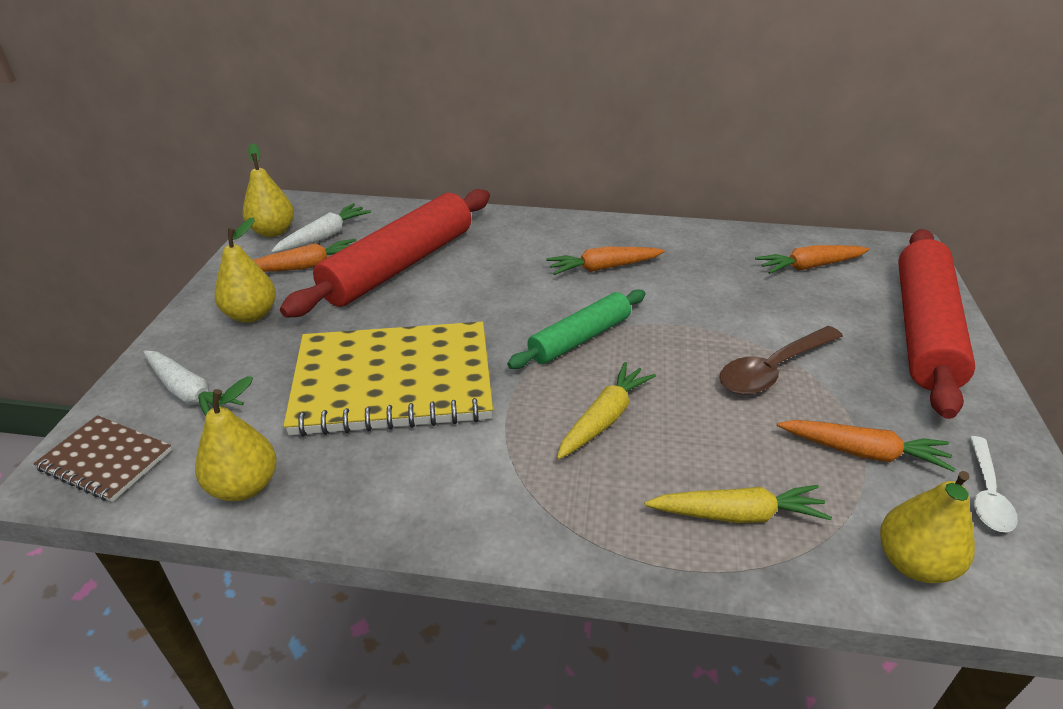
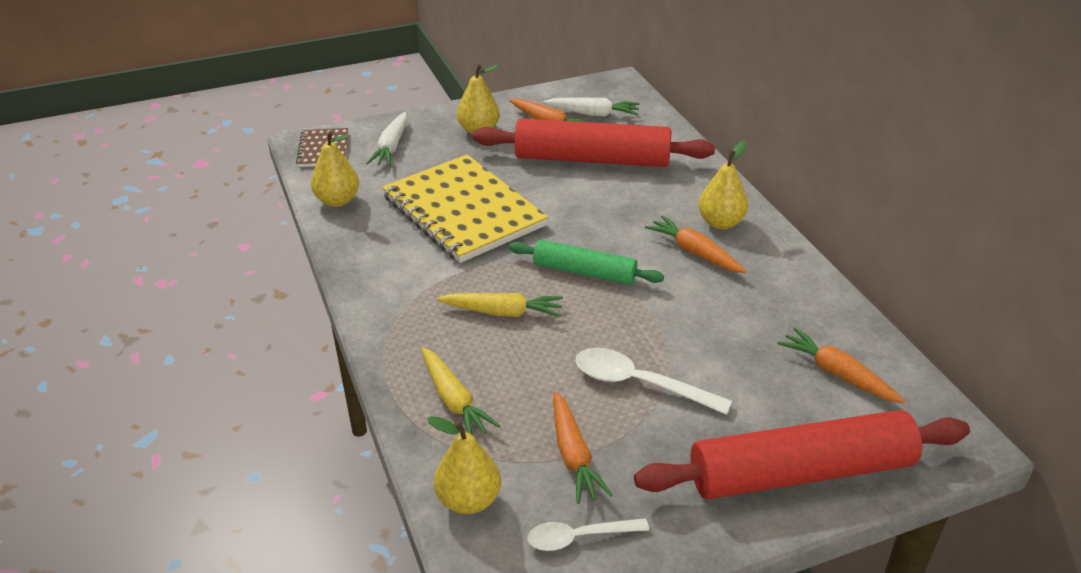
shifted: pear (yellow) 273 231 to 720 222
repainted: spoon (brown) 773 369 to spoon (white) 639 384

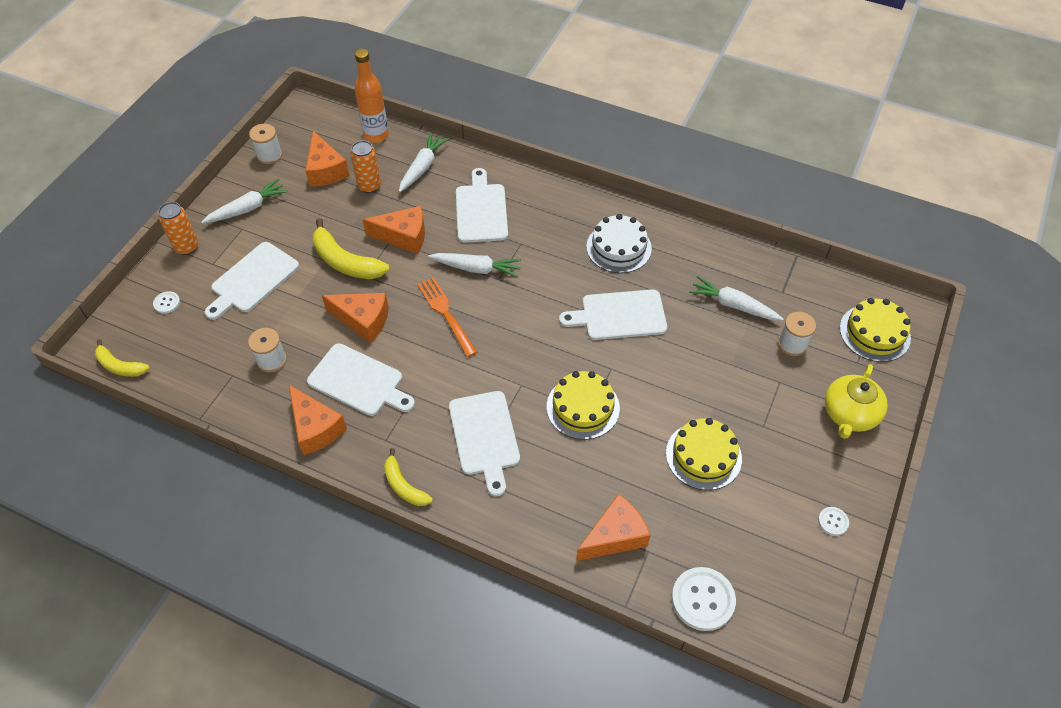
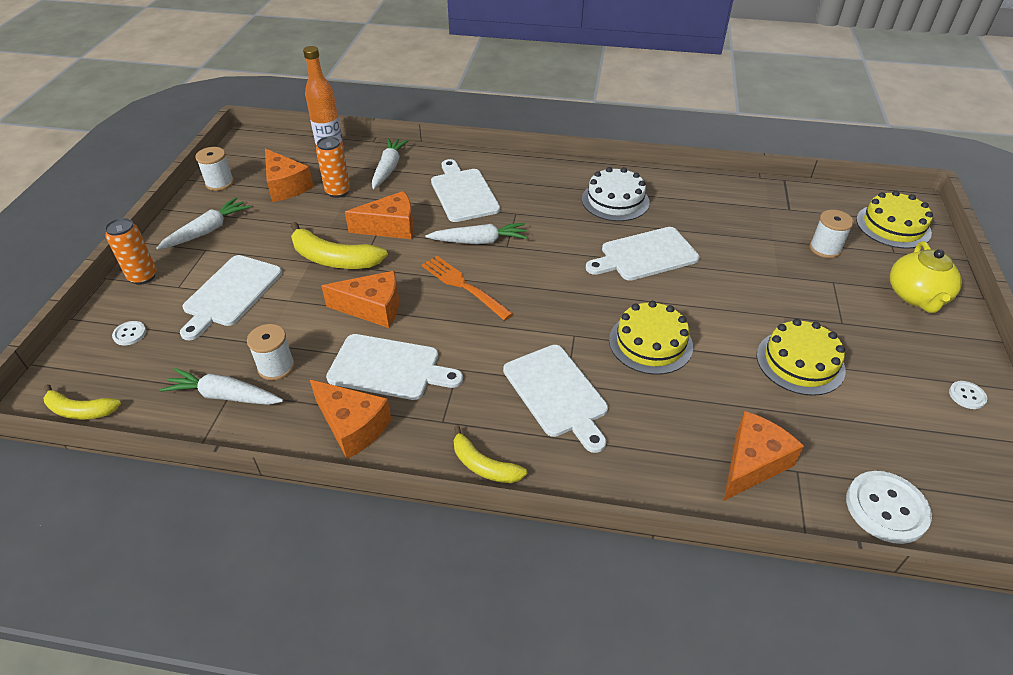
shifted: carrot (white) 733 305 to 224 396

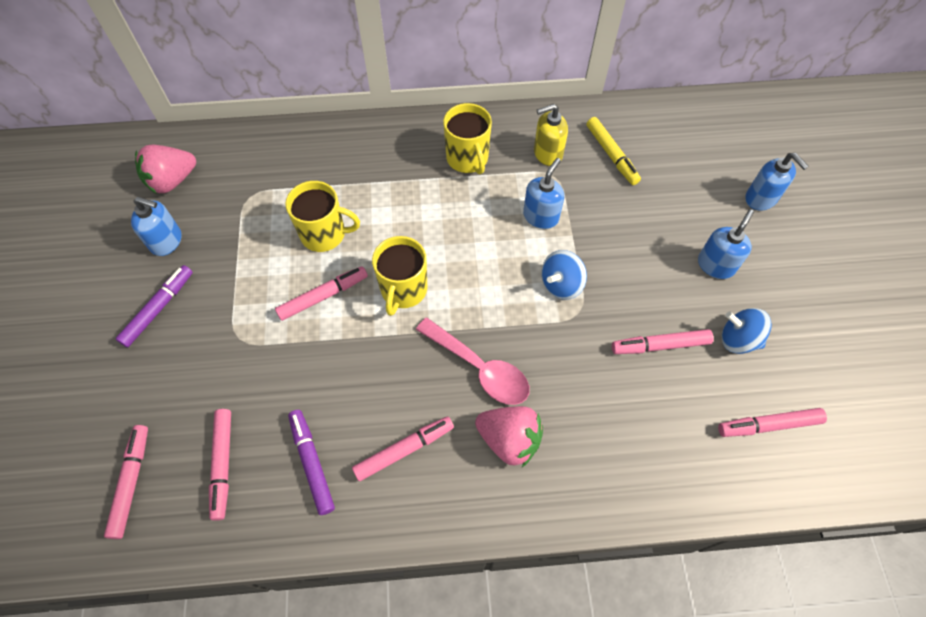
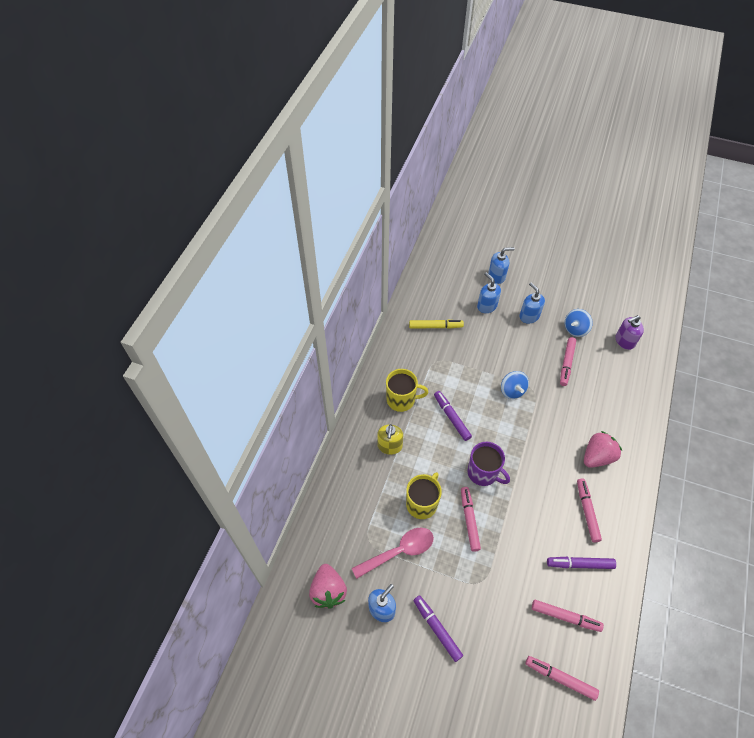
new: marker (purple) 451 417
shifted: soap dispenser (yellow) 547 153 to 389 446; soap dispenser (blue) 541 216 to 487 306; spoon (pink) 480 368 to 399 551
swapped: marker (pink) 768 425 to soap dispenser (purple) 624 341
repainted: mug (yellow) 403 290 to mug (purple) 483 473

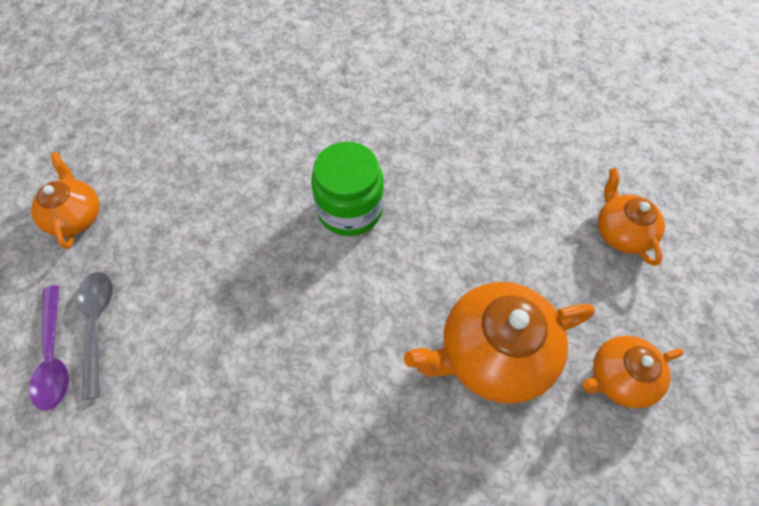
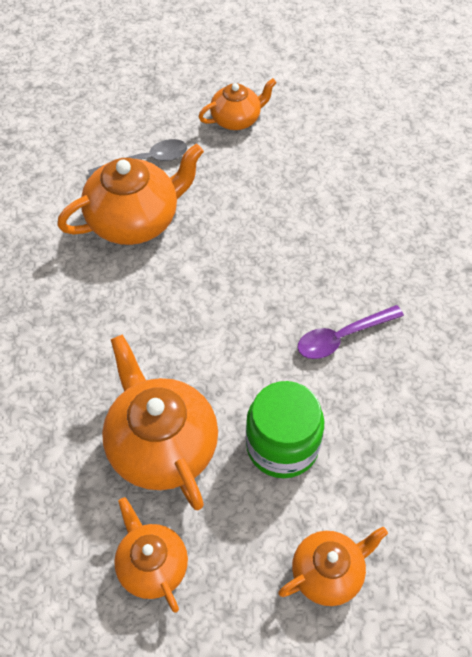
new: teapot (orange) 135 220
shifted: jar (green) 350 209 to 282 446; spoon (purple) 54 356 to 342 337

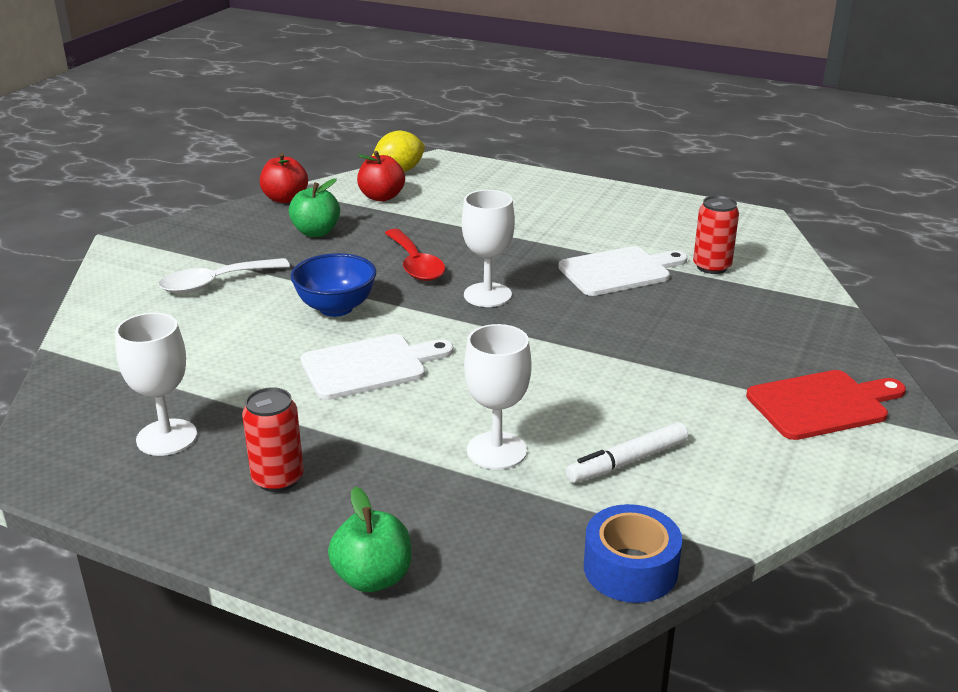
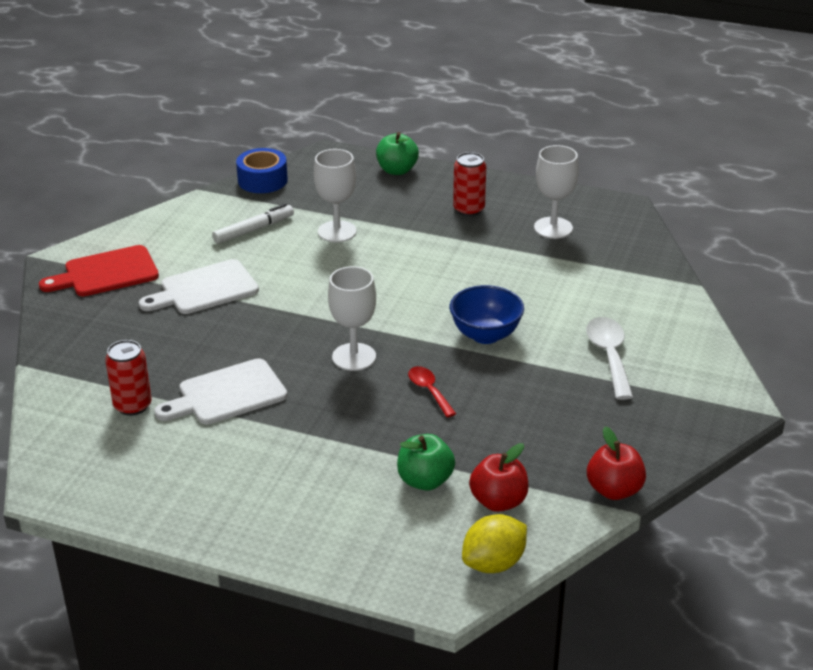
shifted: apple (green) 316 232 to 425 481; cutting board (white) 369 366 to 204 289
rotated: spoon (white) 215 283 = 609 356 60 degrees counterclockwise
scaled: spoon (red) 415 264 = 429 391 x0.63

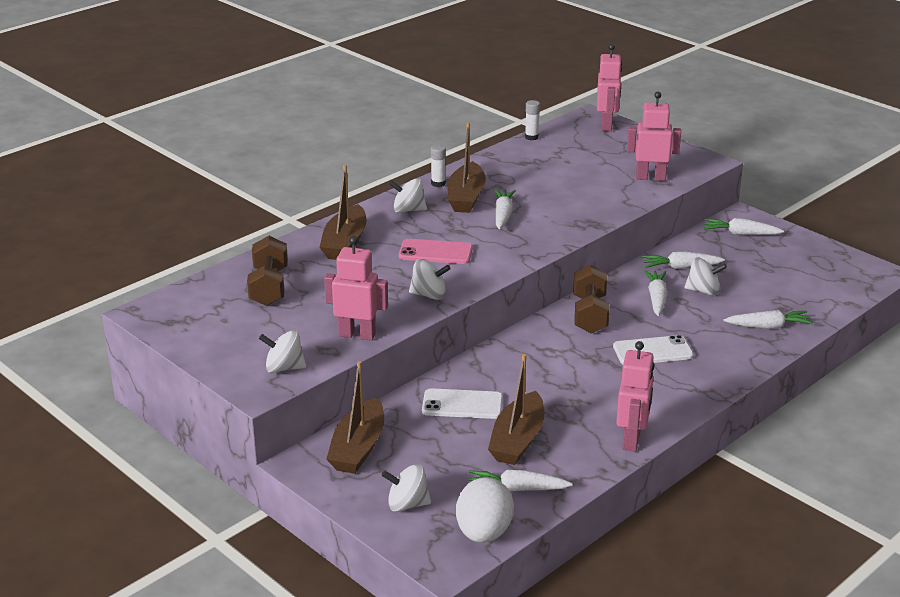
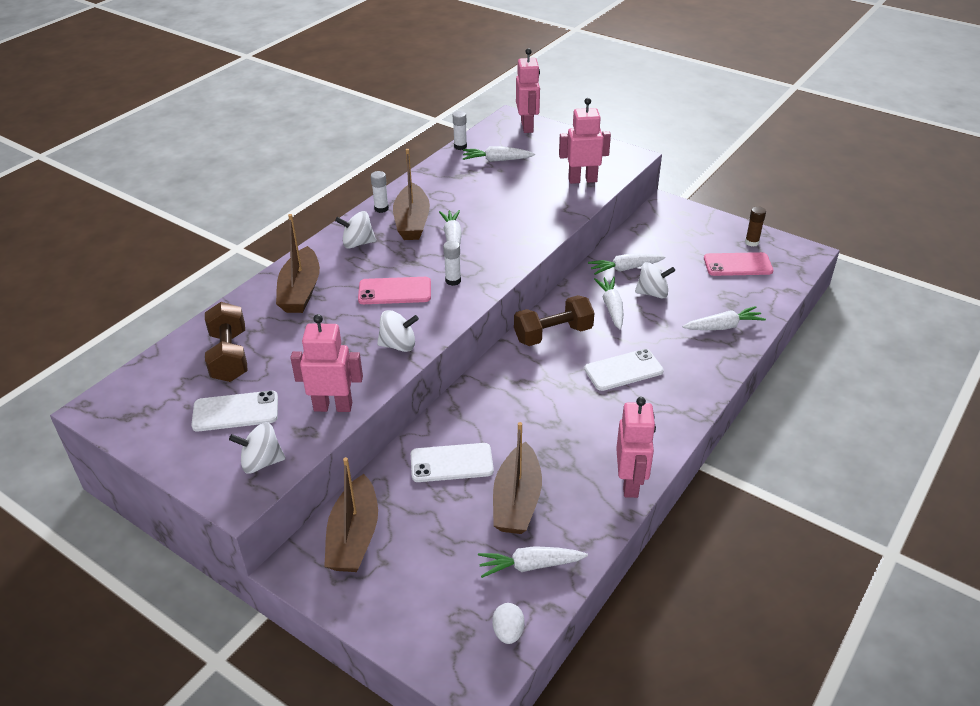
gone: spinning top (white) 407 504
new: glue stick (brown) 751 242; glue stick (white) 453 281; phone (pink) 737 265; phone (white) 235 411
shifted: carrot (white) 740 234 to 497 160
rotated: dumbbell (brown) 589 314 = 553 334 75 degrees clockwise
scaled: egg (white) 484 533 = 508 632 x0.52

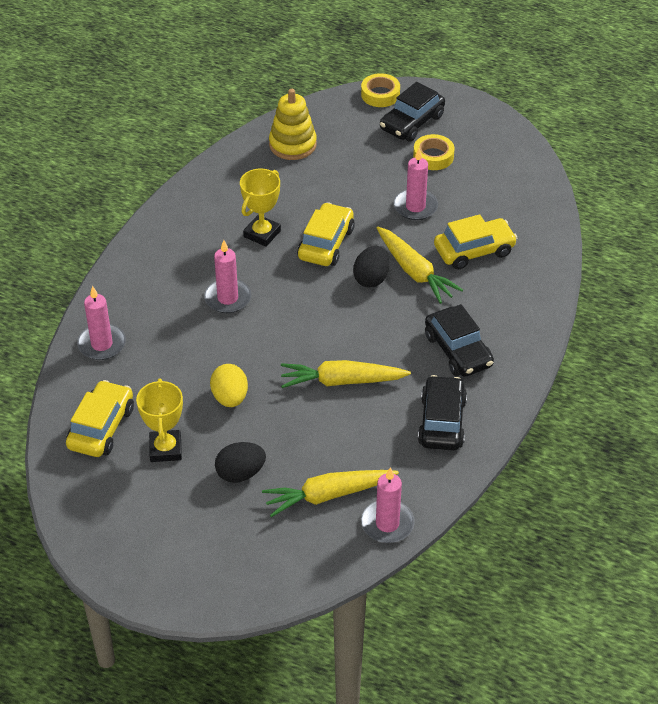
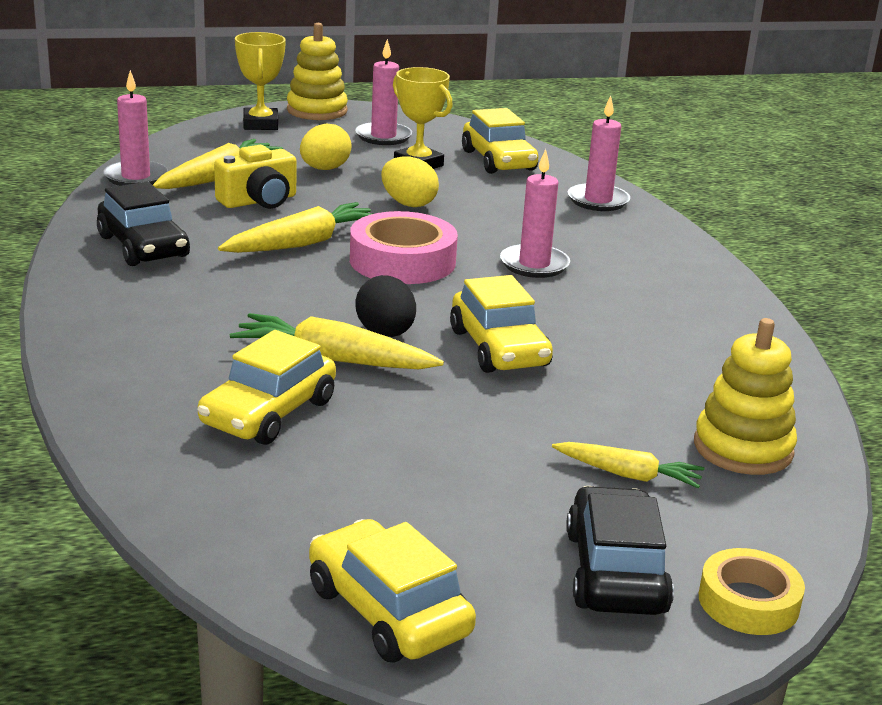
gone: tape (yellow) 433 156; car (black) 458 350
new: stacking toy (yellow) 317 111; camera (yellow) 259 201; tape (pink) 402 261; carrot (yellow) 628 475; car (yellow) 387 611
shifted: candle (pink) 415 207 to 383 136; trophy (yellow) 262 234 to 260 124
repainted: egg (black) 240 473 to egg (yellow) 324 169

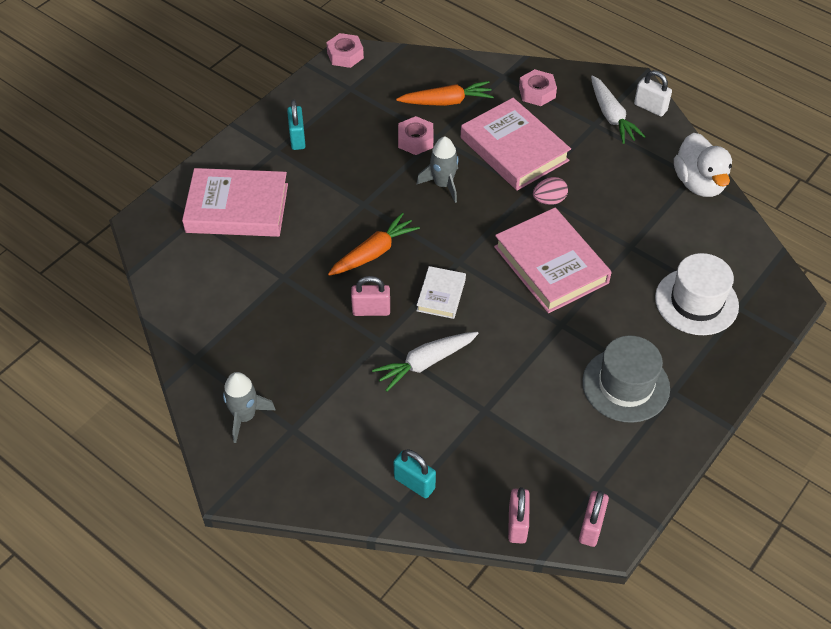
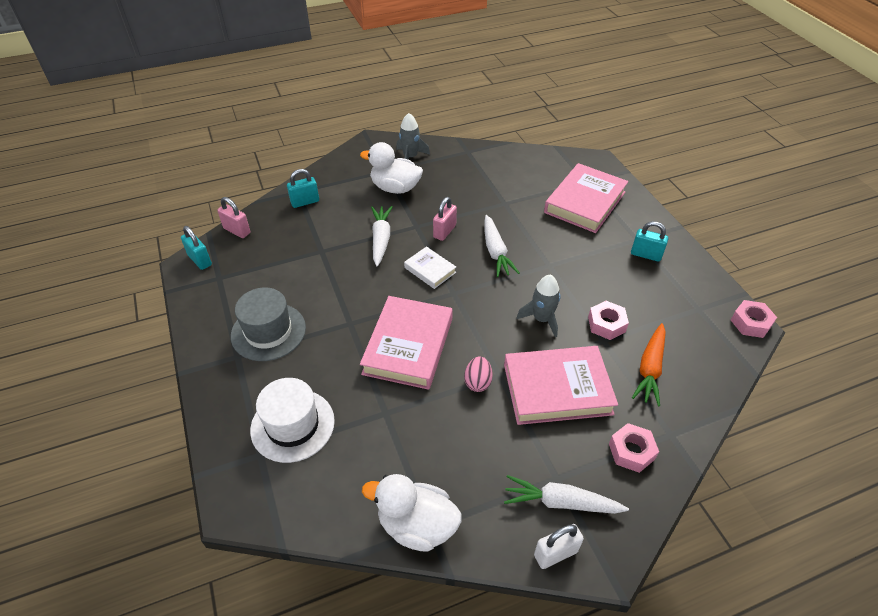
new: duck (white) 395 188
repainted: carrot (orange) 373 252 to carrot (white) 495 252; padlock (pink) 591 527 to padlock (turquoise) 200 260
rotated: book (pink) 551 265 = 408 346 75 degrees counterclockwise

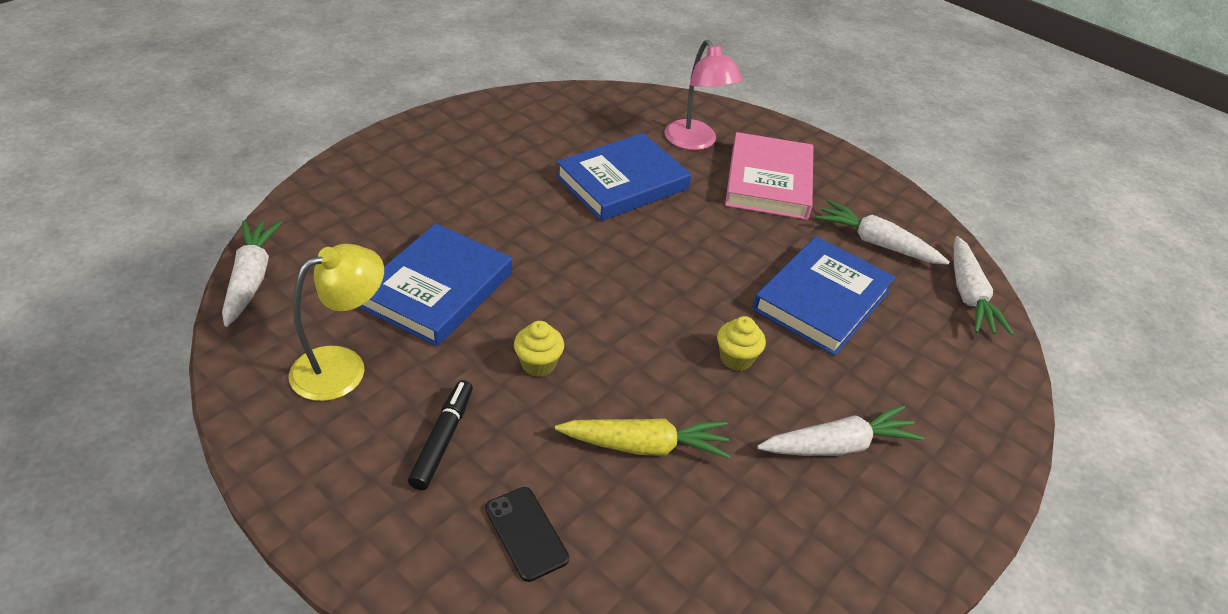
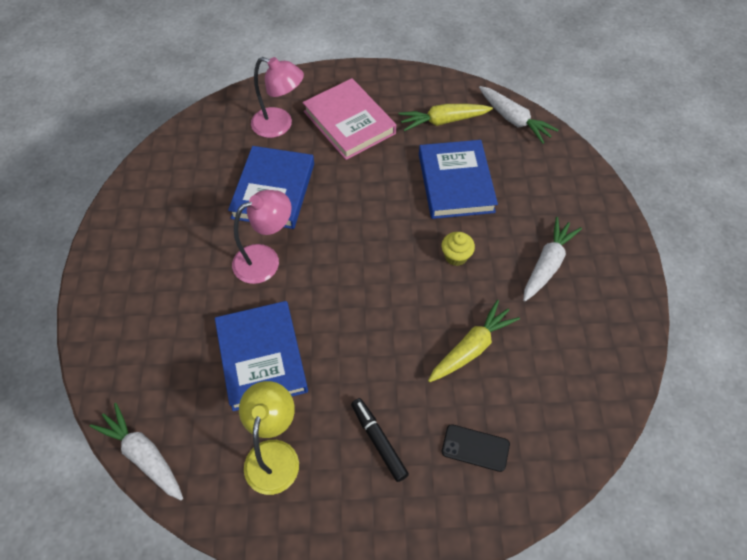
gone: cupcake (yellow) 538 364
new: lamp (pink) 265 259
repainted: carrot (white) 876 243 to carrot (yellow) 443 121

